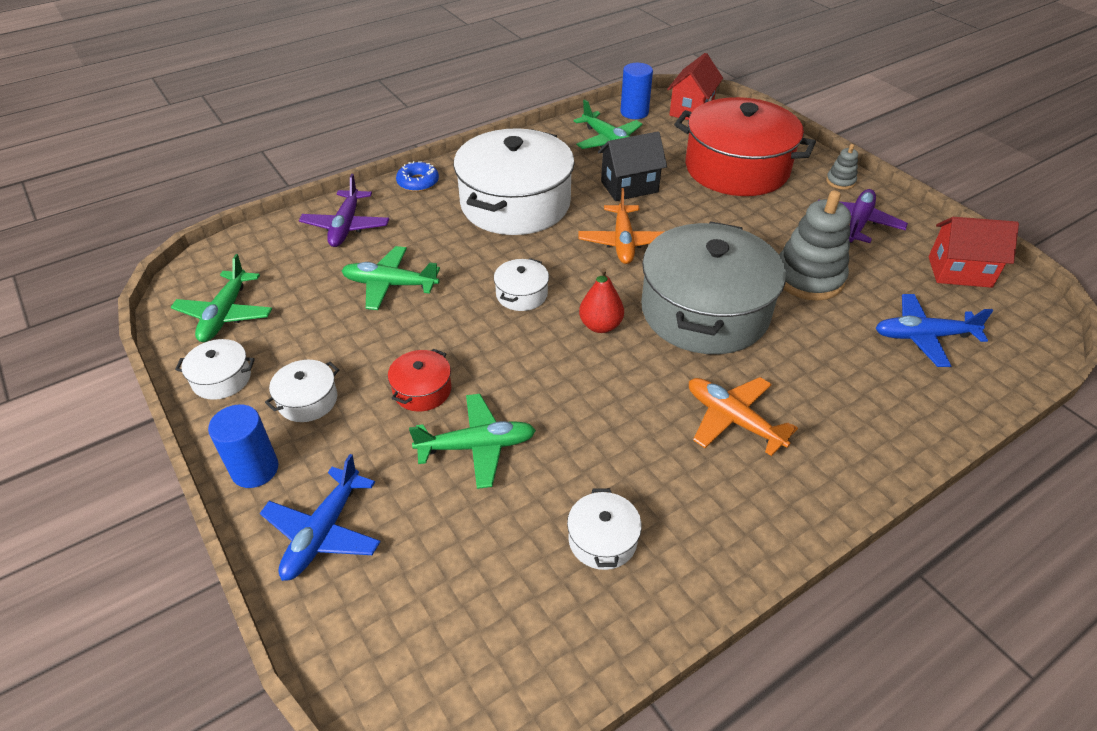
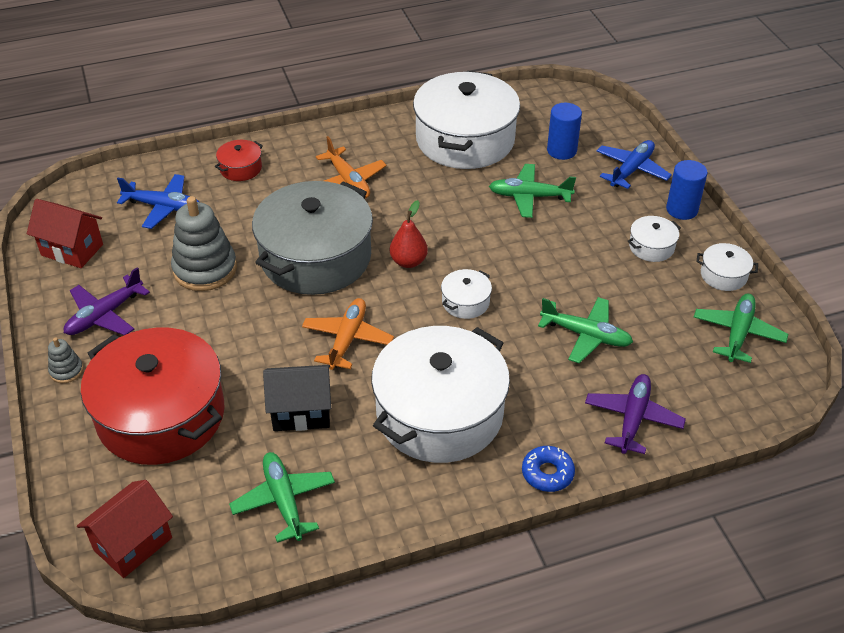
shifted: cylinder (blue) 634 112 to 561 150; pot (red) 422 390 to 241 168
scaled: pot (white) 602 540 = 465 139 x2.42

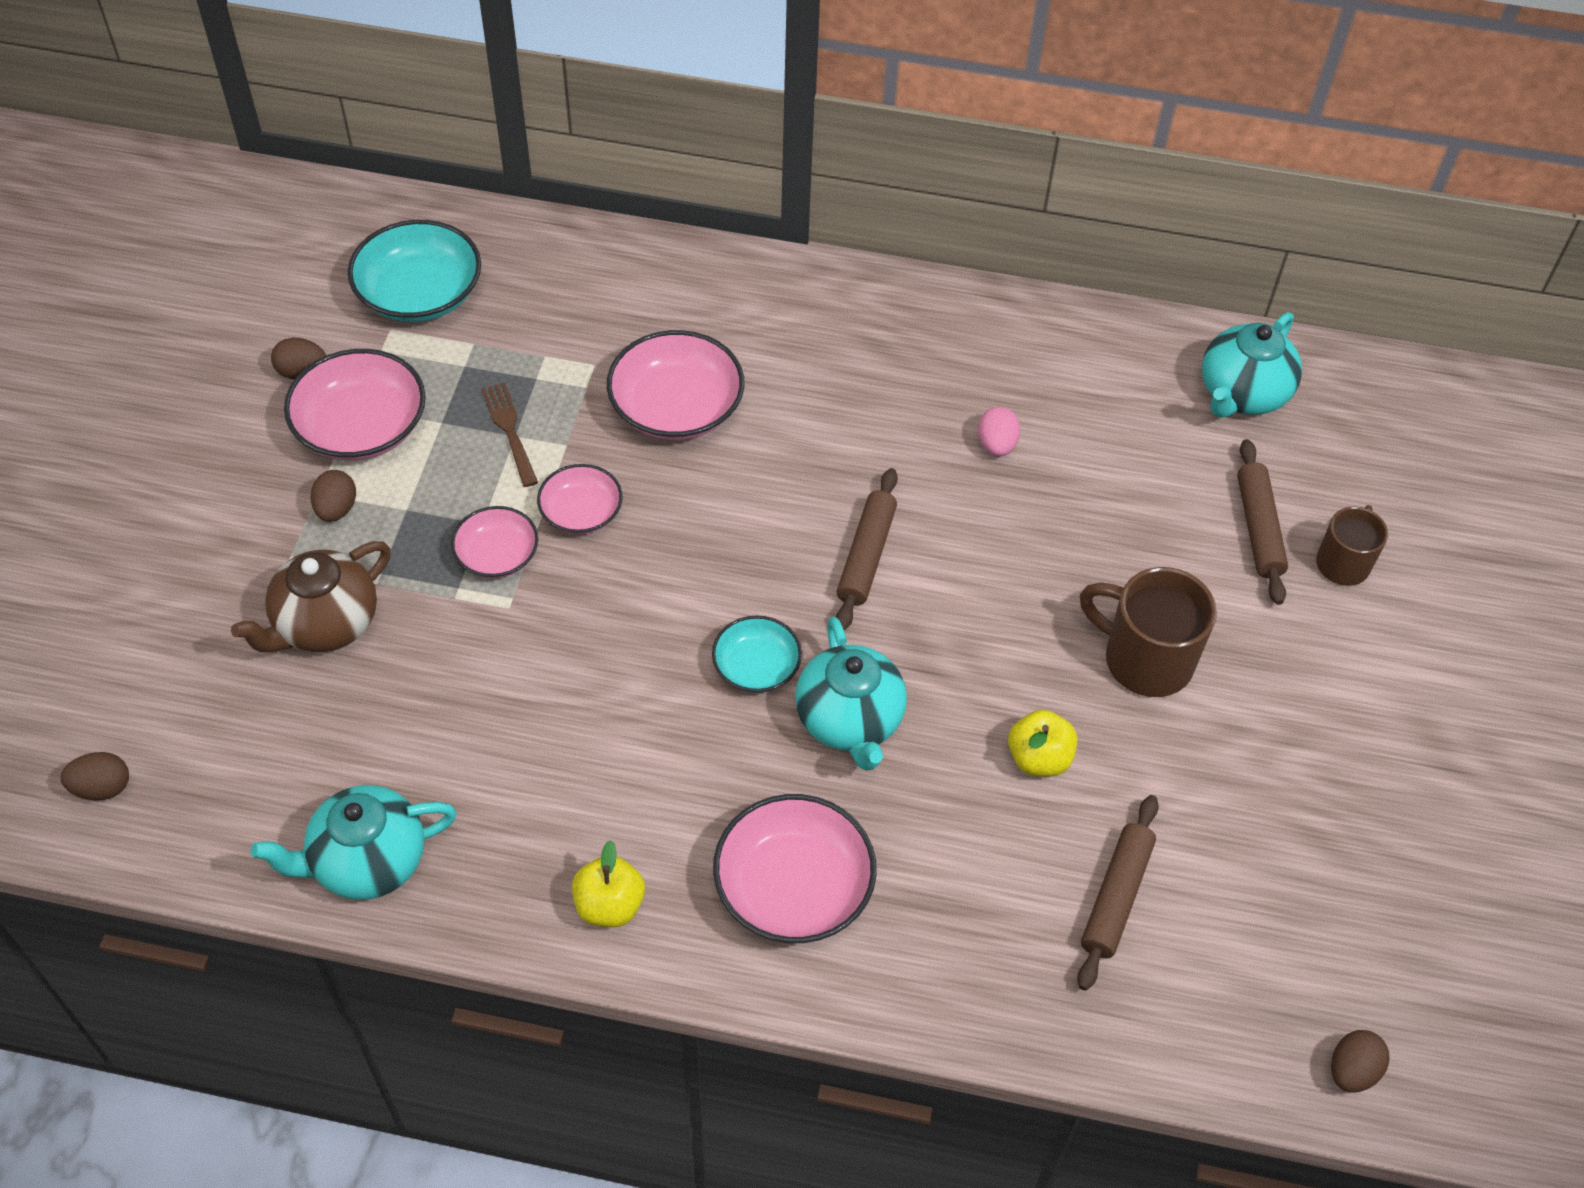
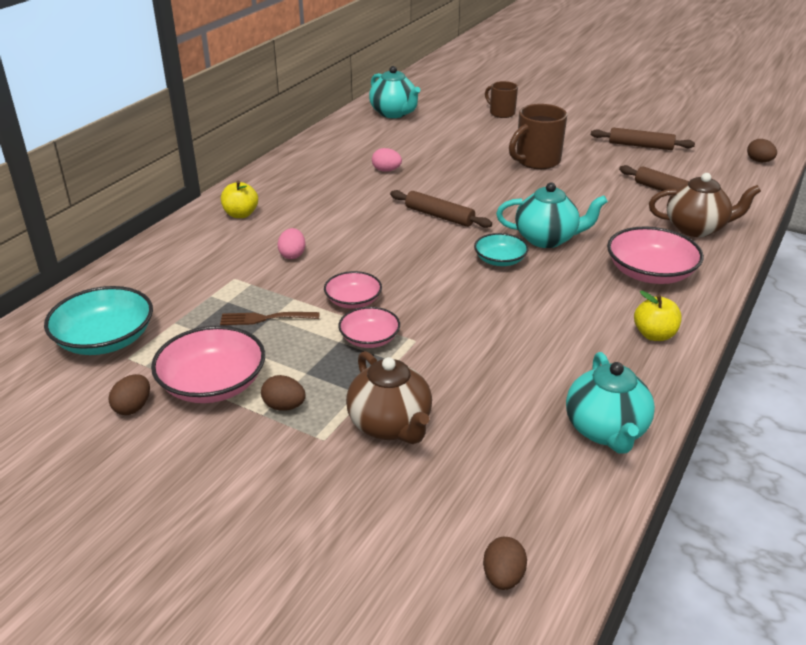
new: teapot (brown) 696 228
shifted: rolling pin (brown) 1259 528 to 640 146; apple (yellow) 1039 758 to 241 214
swapped: bowl (pink) 676 407 to egg (pink) 292 255

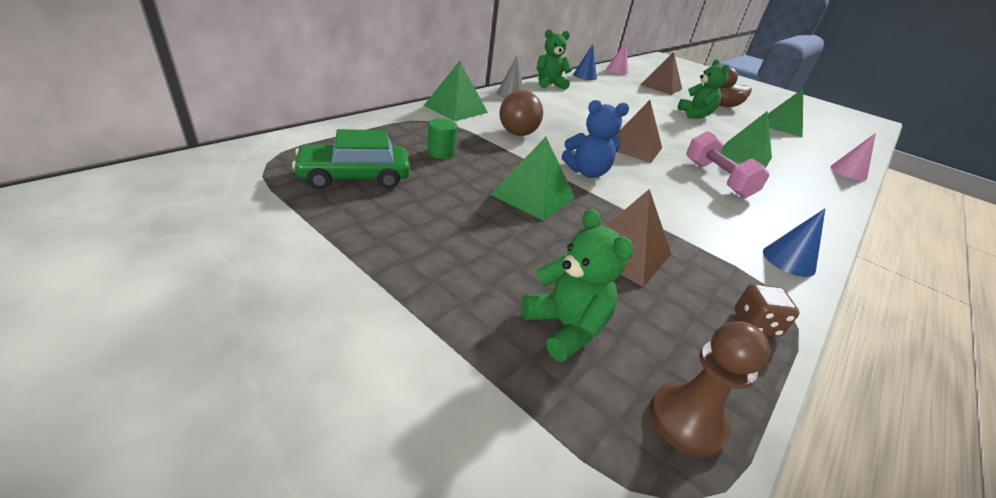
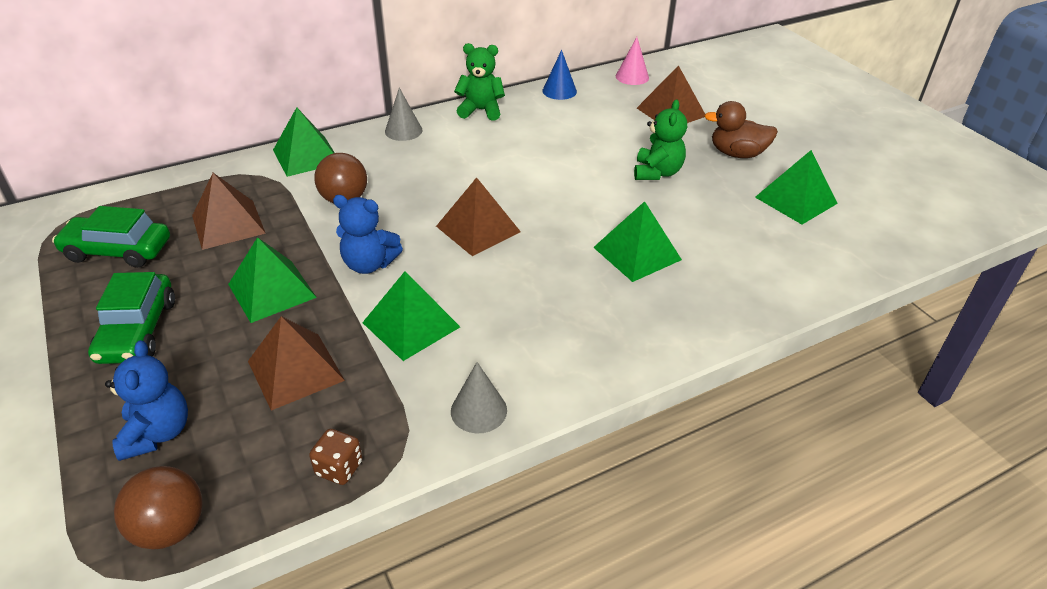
gone: dumbbell (pink) 717 179; cone (pink) 848 172
new: pyramid (green) 411 324; car (green) 138 330
swapped: cylinder (green) 441 153 to pyramid (brown) 228 224; pawn (brown) 687 420 to ball (brown) 170 528
repainted: cone (blue) 788 260 to cone (grey) 478 410; teddy bear (green) 565 327 to teddy bear (blue) 157 433

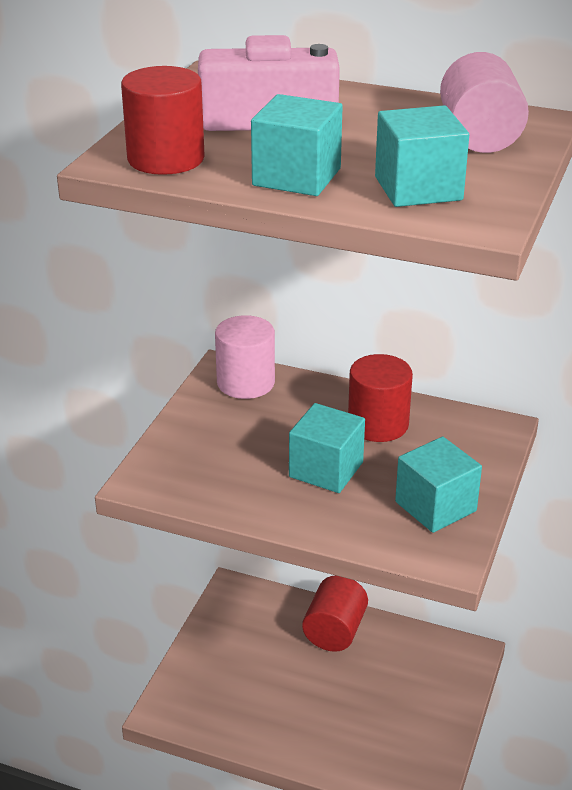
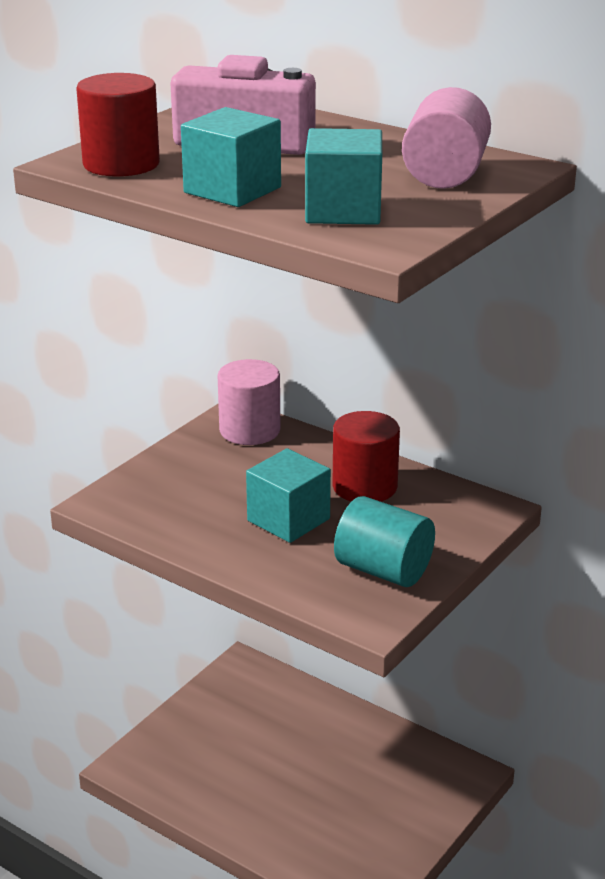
gone: cylinder (red) 334 631
swapped: cube (turquoise) 435 506 to cylinder (turquoise) 383 570

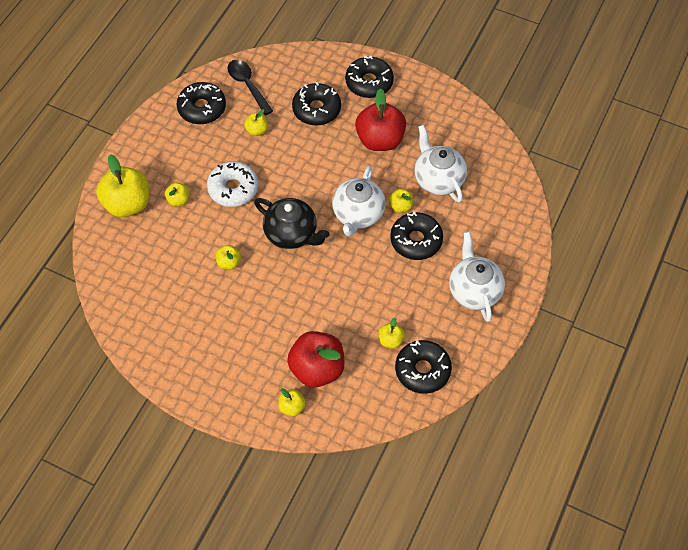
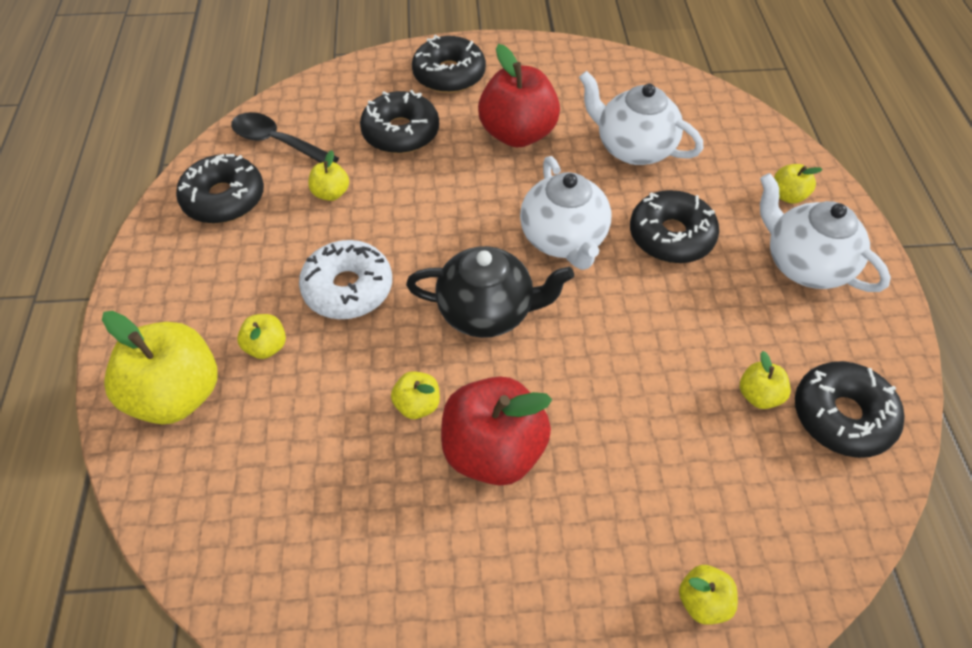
shifted: apple (yellow) 400 206 to 787 195; apple (red) 317 369 to 493 450

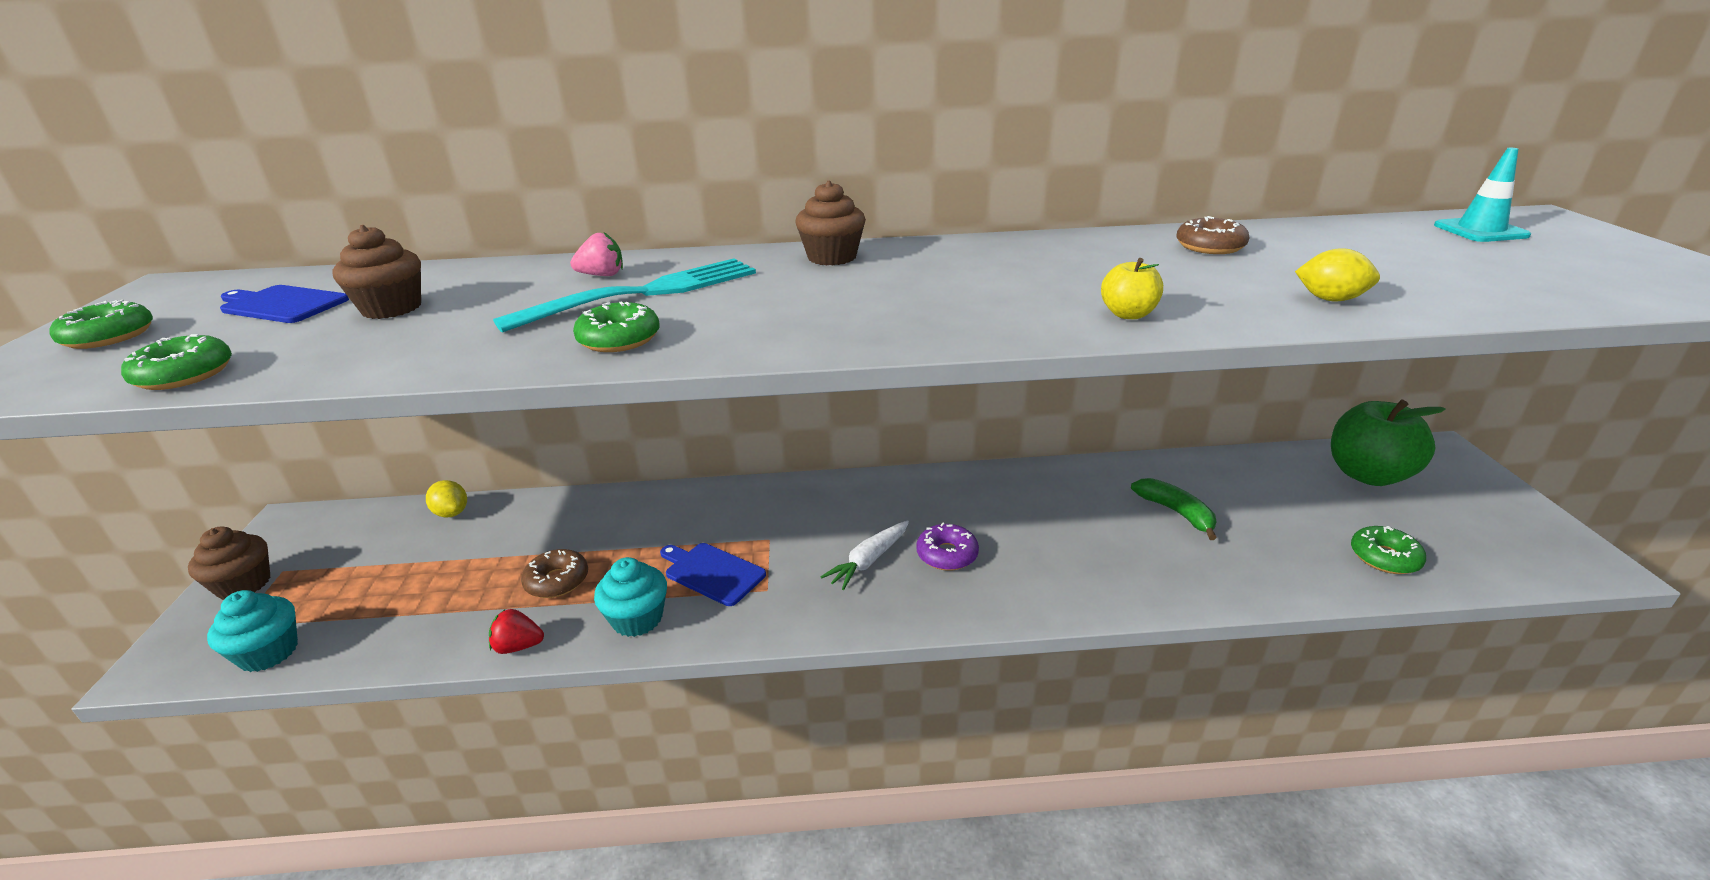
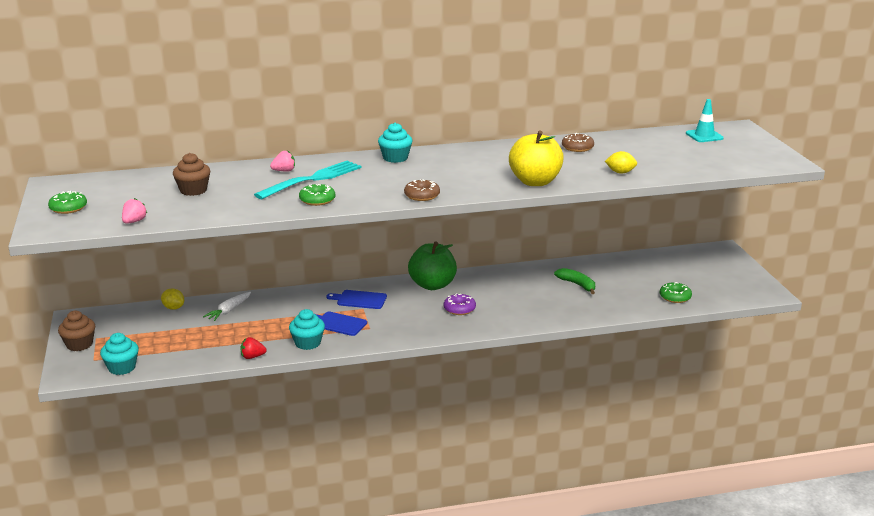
shifted: cutting board (blue) 282 304 to 359 300; apple (green) 1367 475 to 432 285; carrot (white) 868 561 to 229 311; donut (brown) 557 581 to 422 195
swapped: donut (green) 184 375 to strawberry (pink) 134 221
repainted: cupcake (brown) 832 257 to cupcake (turquoise) 395 158
scaled: apple (yellow) 1128 314 = 535 182 x2.15

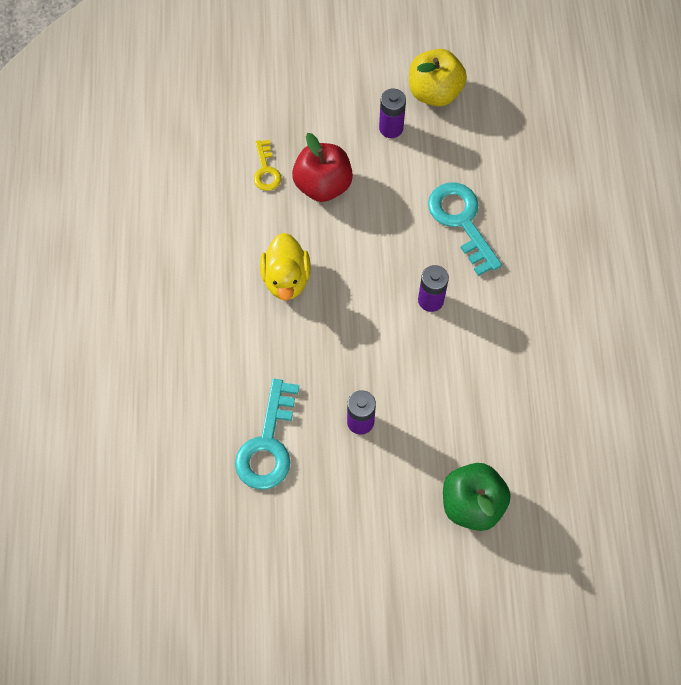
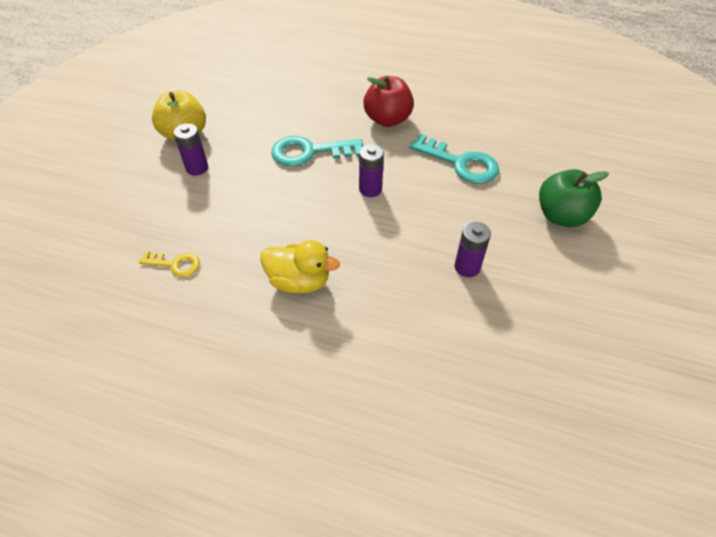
shifted: apple (red) 323 185 to 387 119; key (turquoise) 268 444 to 460 163

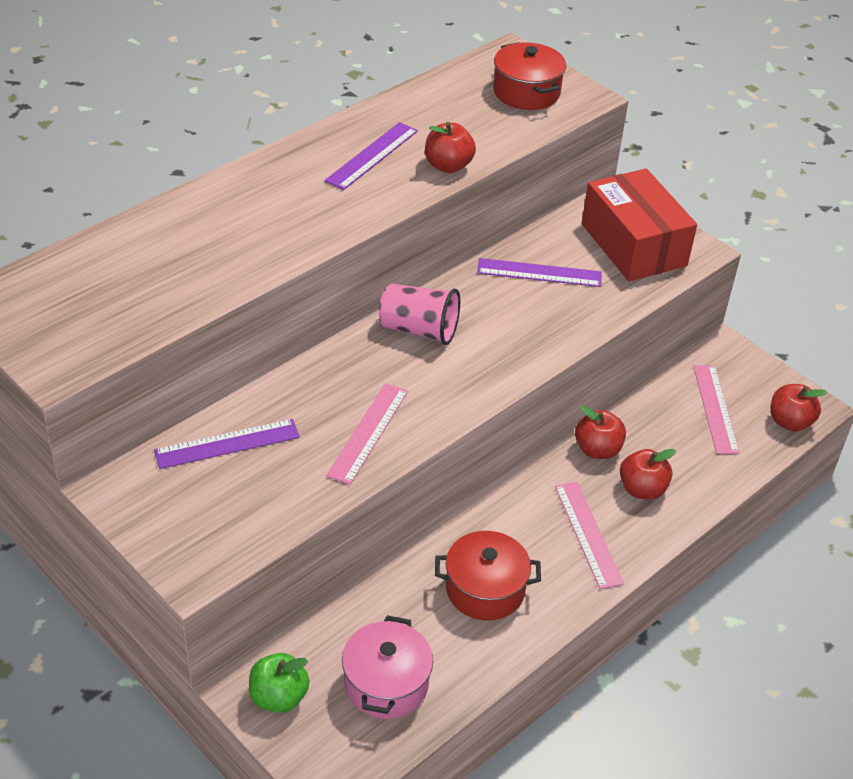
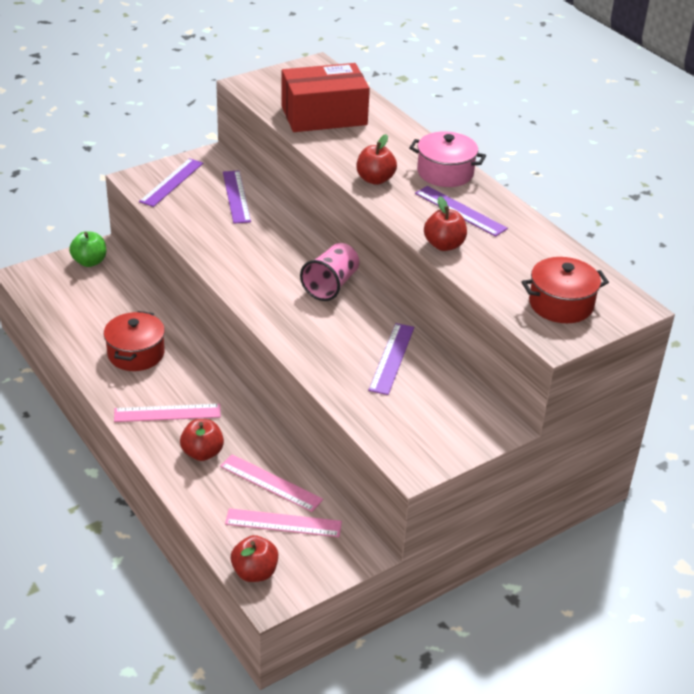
new: ruler (purple) 171 182
shifted: box (red) 633 245 to 324 115; ruler (pink) 368 433 to 271 483; apple (red) 597 450 to 375 179; pot (pink) 386 684 to 445 173

